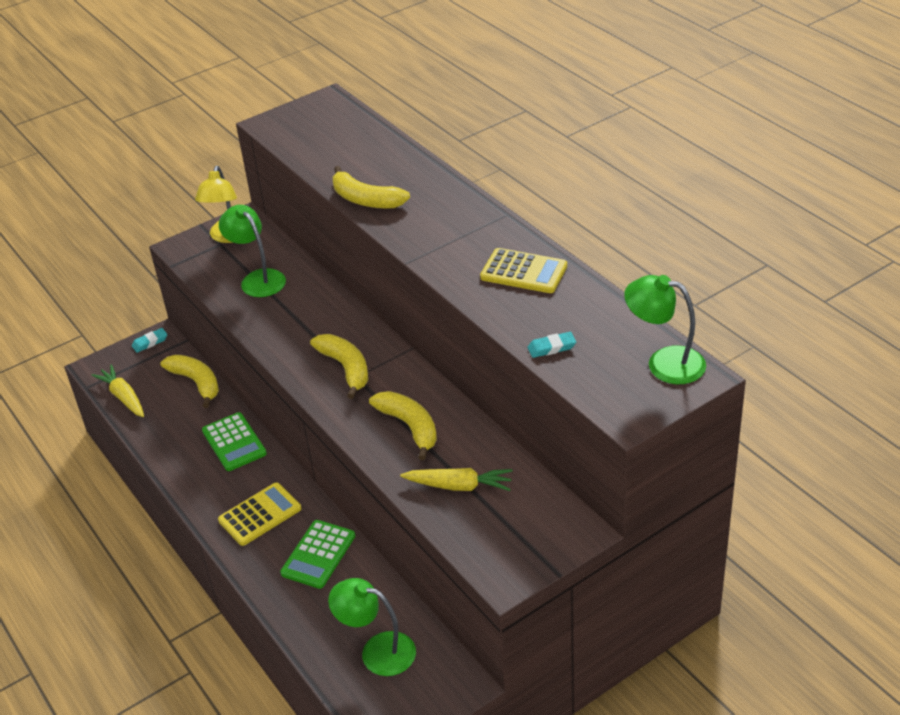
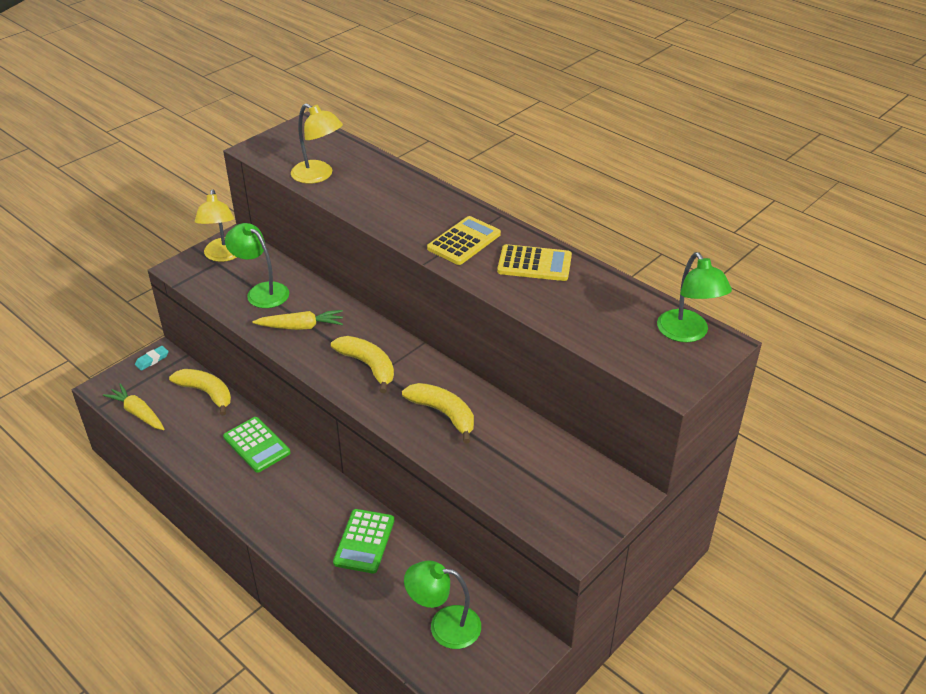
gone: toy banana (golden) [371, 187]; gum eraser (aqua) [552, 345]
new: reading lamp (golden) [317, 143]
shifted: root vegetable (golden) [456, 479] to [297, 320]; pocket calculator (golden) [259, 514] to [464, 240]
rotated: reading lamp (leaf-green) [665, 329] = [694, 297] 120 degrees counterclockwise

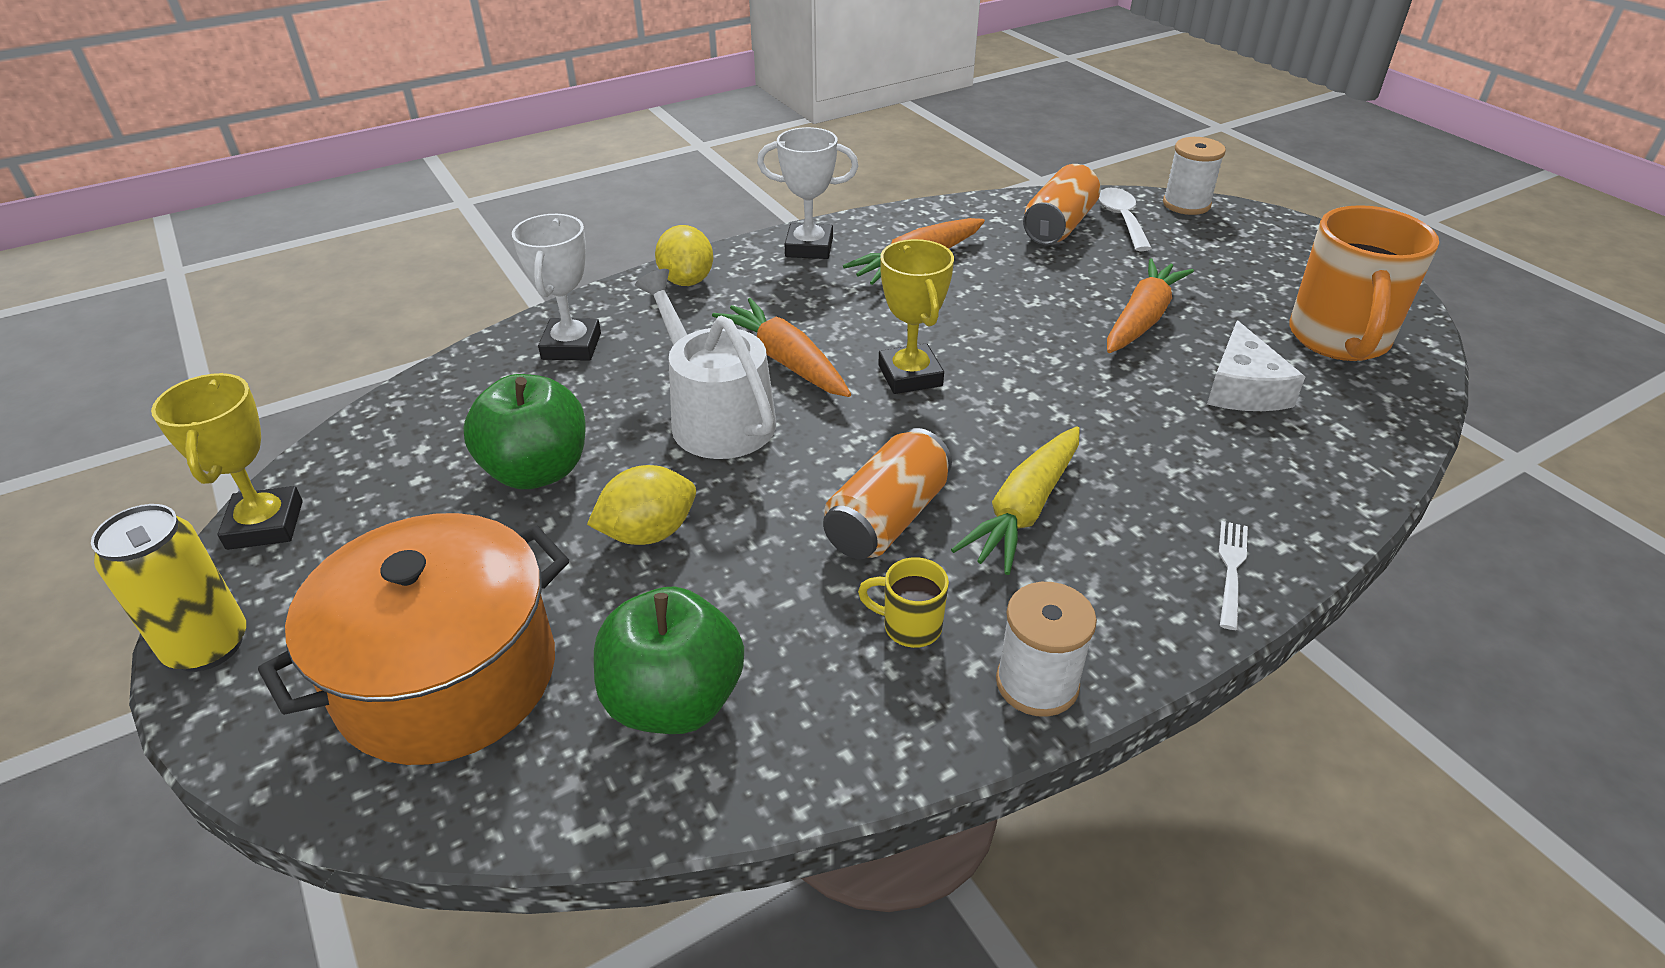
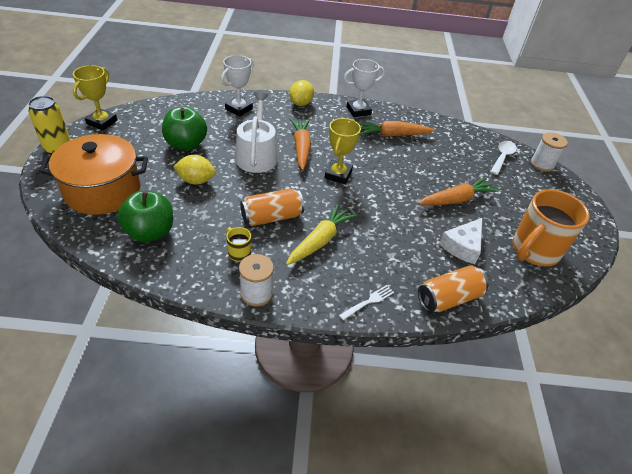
shifted: tin (orange-coloured) [1062, 204] to [453, 288]
rotated: trophy (white) [807, 193] = [364, 88] 60 degrees counterclockwise; root vegetable (golden) [1015, 500] = [321, 234] 150 degrees clockwise

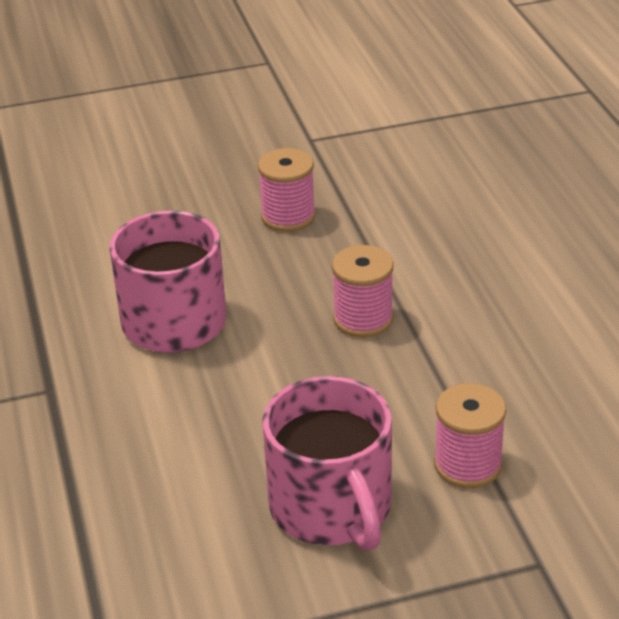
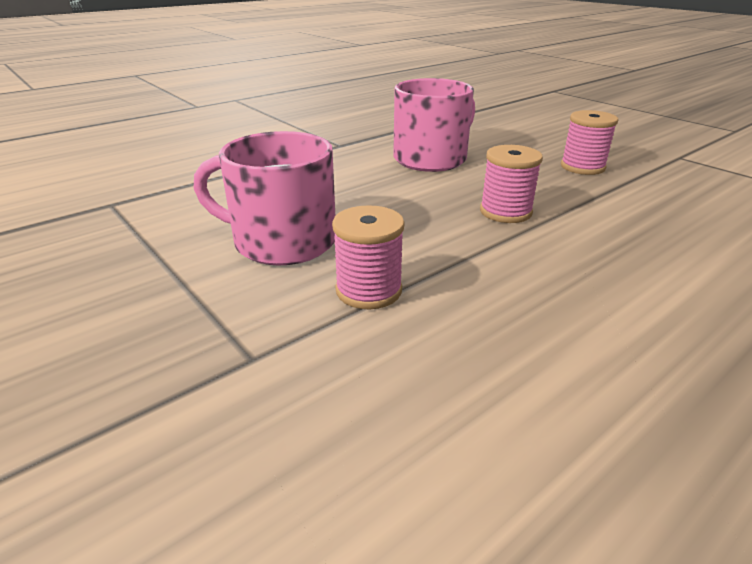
rotated: coffee mug (pink) [327, 463] = [264, 198] 60 degrees clockwise

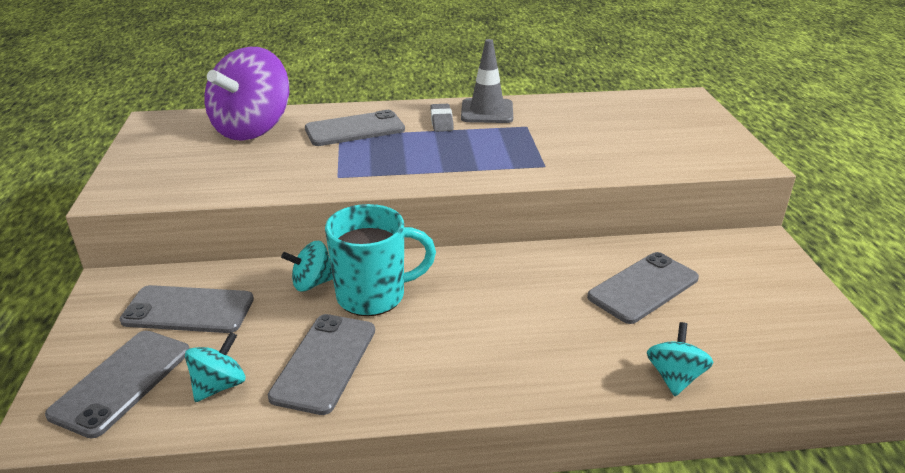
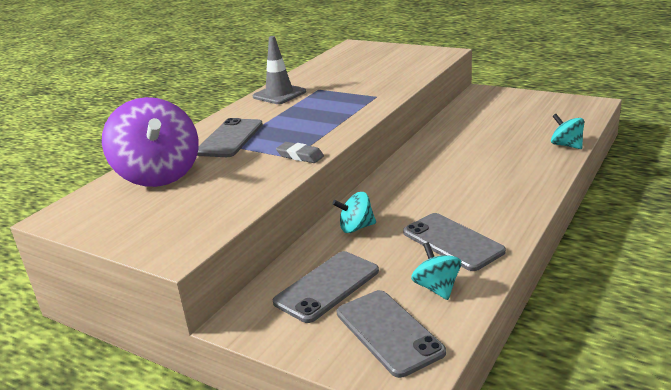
gone: coffee mug (aqua) [380, 260]; mobile phone (gray) [643, 288]
shifted: gum eraser (gray) [442, 118] to [300, 152]
rotated: whirligig (aqua) [307, 266] = [354, 212] 60 degrees clockwise

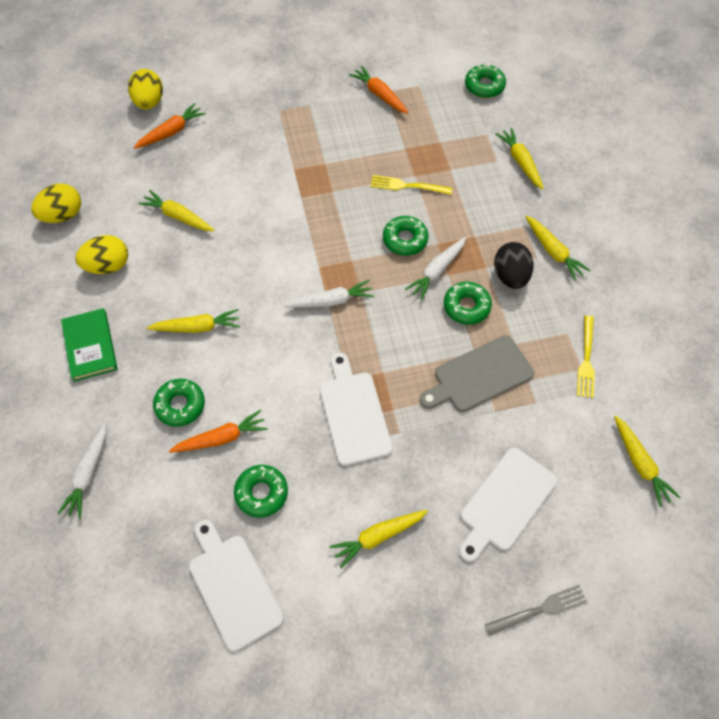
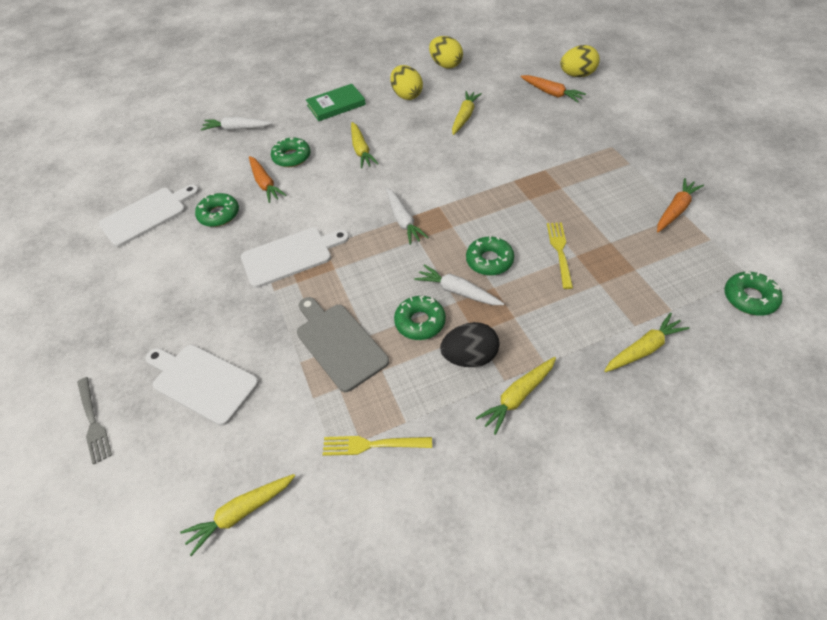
gone: root vegetable (golden) [379, 539]

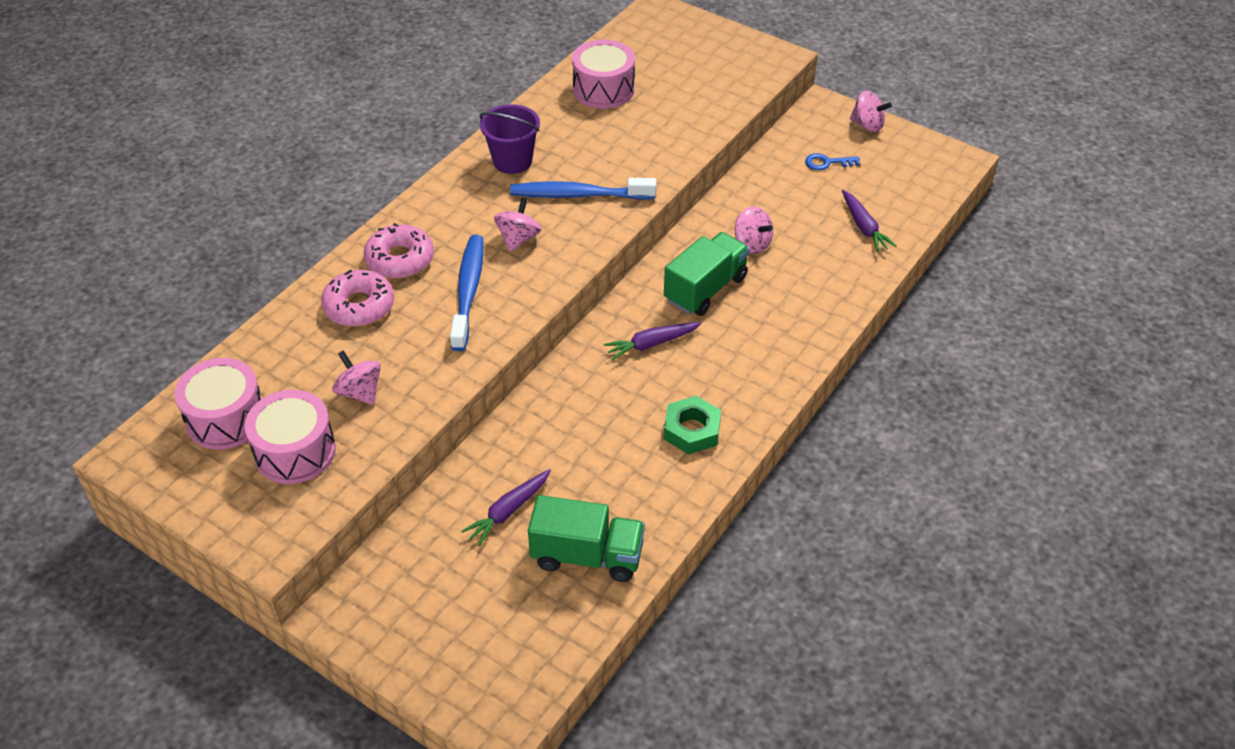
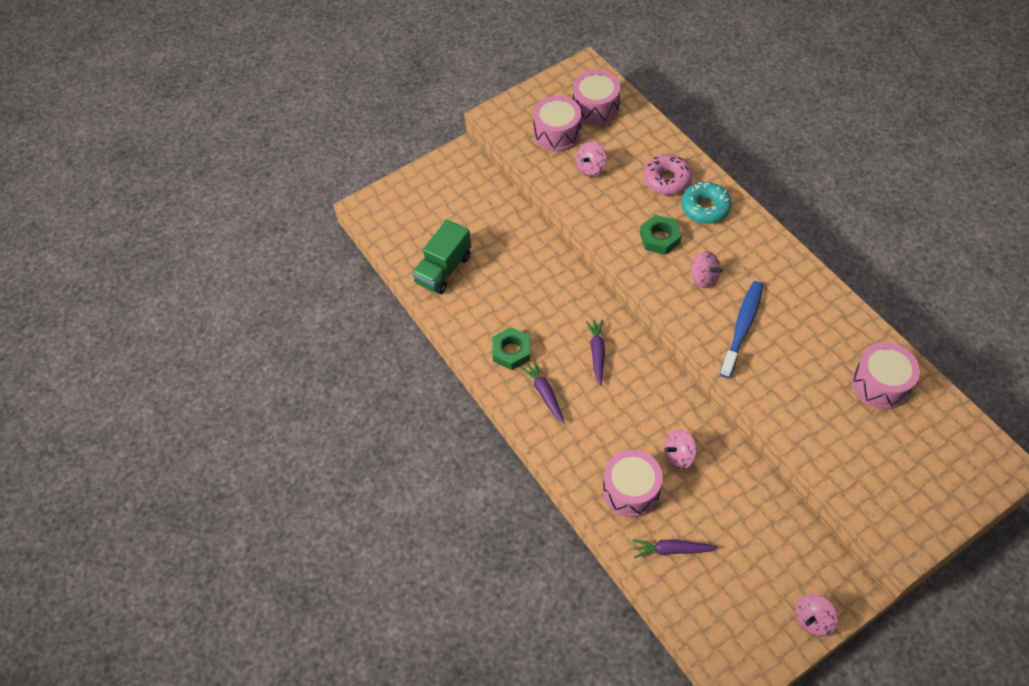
gone: bucket (violet) [509, 139]; latchkey (blue) [832, 162]; truck (leaf-green) [707, 274]
new: drum (pink) [633, 483]
shifted: root vegetable (violet) [506, 507] to [542, 391]
swapped: toothbrush (blue) [467, 293] to hexagon nut (leaf-green) [661, 235]
repainted: donut (pink) [399, 250] to donut (aqua) [706, 203]
rotated: whirligig (pink) [356, 377] = [591, 159] 150 degrees clockwise

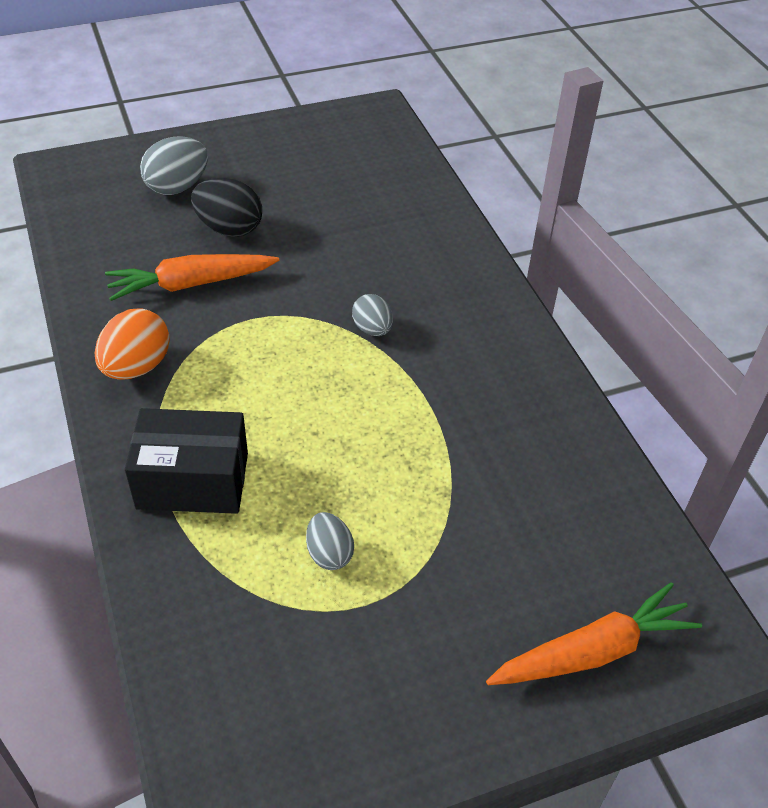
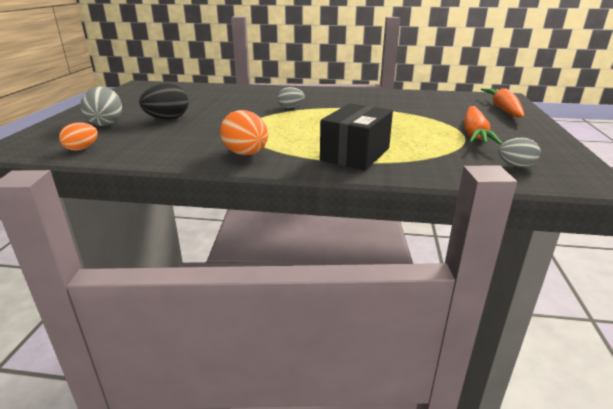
new: toy egg (orange-coloured) [78, 137]
shifted: root vegetable (orange-coloured) [192, 277] to [483, 125]; toy egg (gray) [330, 541] to [519, 152]

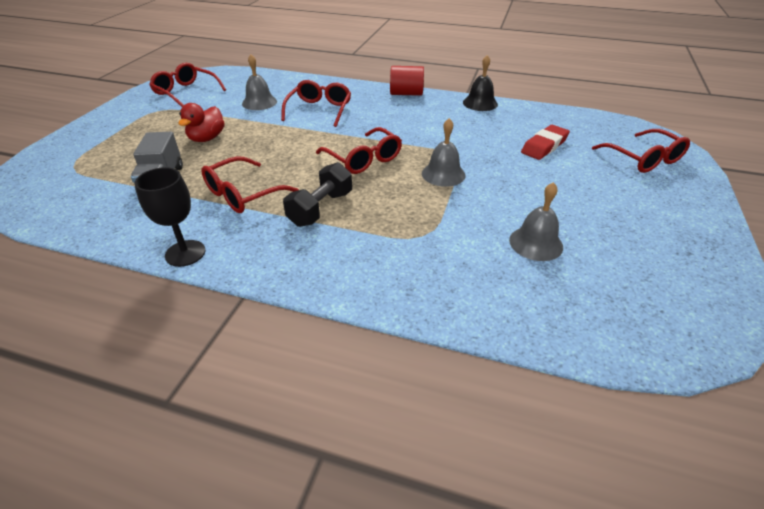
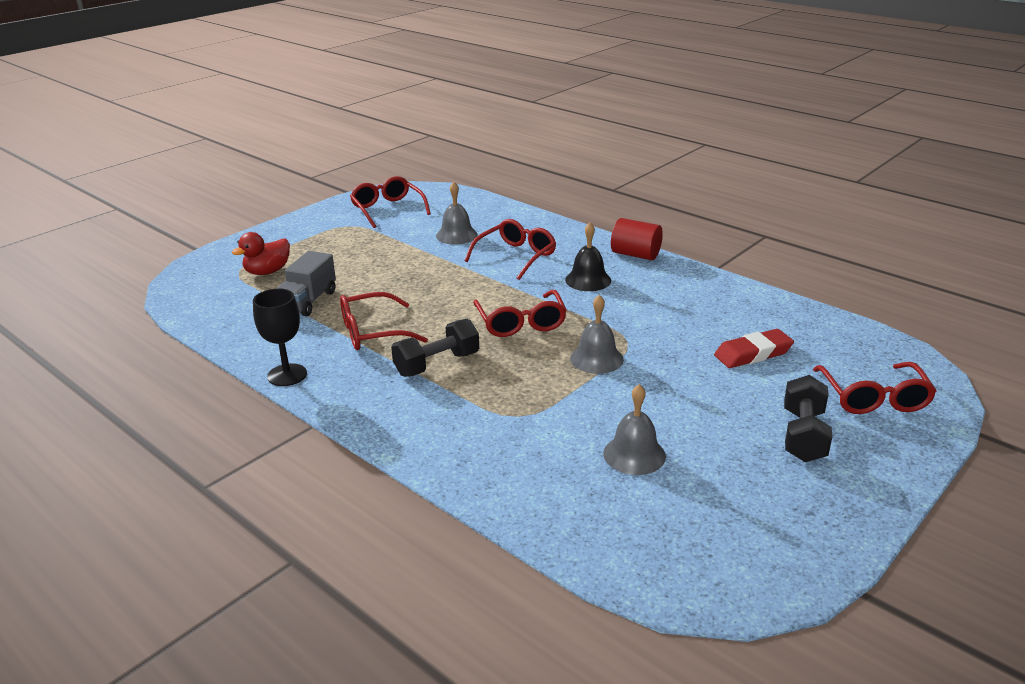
new: hand weight (black) [808, 418]
shifted: bell (black) [480, 83] to [588, 257]; rubber duck (crimson) [201, 122] to [261, 253]

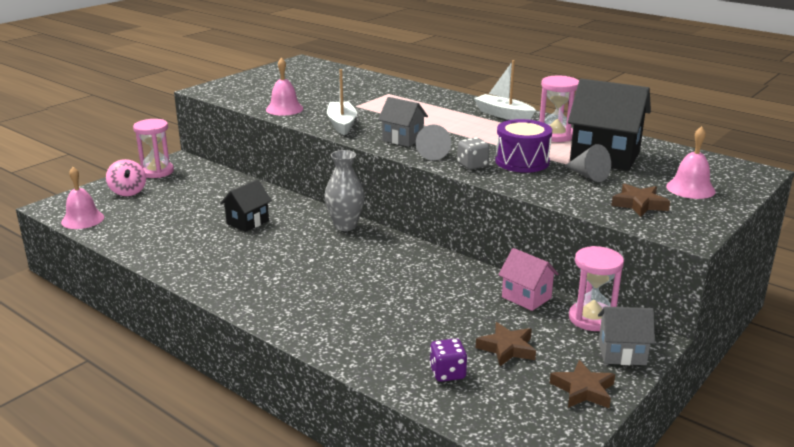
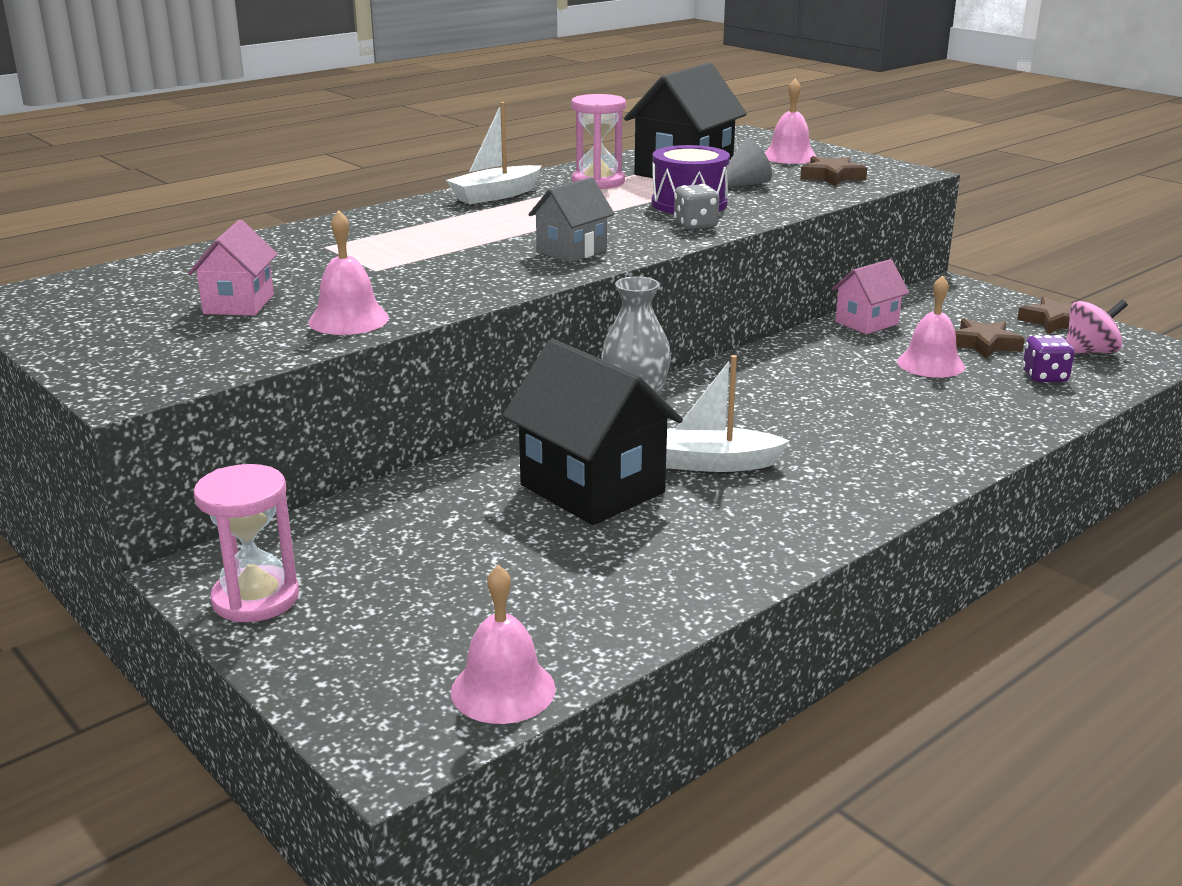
gone: cone shape (gray) [433, 142]; sand timer (pink) [596, 288]; toy house (gray) [626, 336]
new: toy house (pink) [233, 268]; bell (pink) [931, 326]
shifted: boat (white) [342, 102] to [727, 413]; whirligig (pink) [126, 177] to [1097, 327]
scaled: toy house (black) [246, 205] = [593, 432] x1.76

